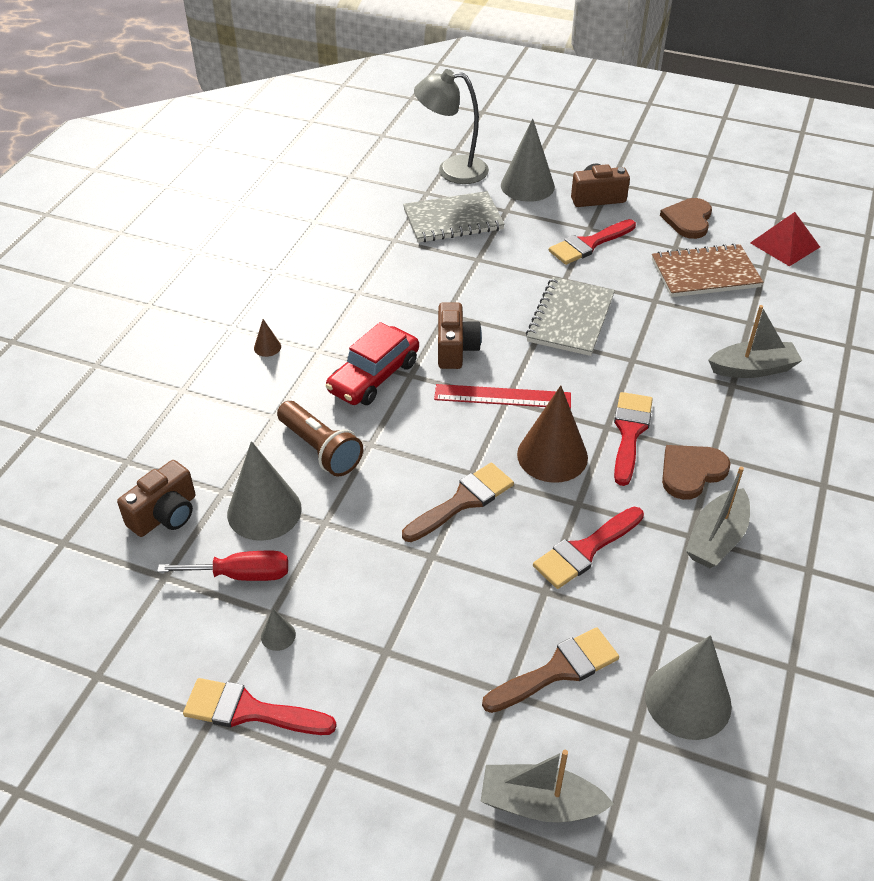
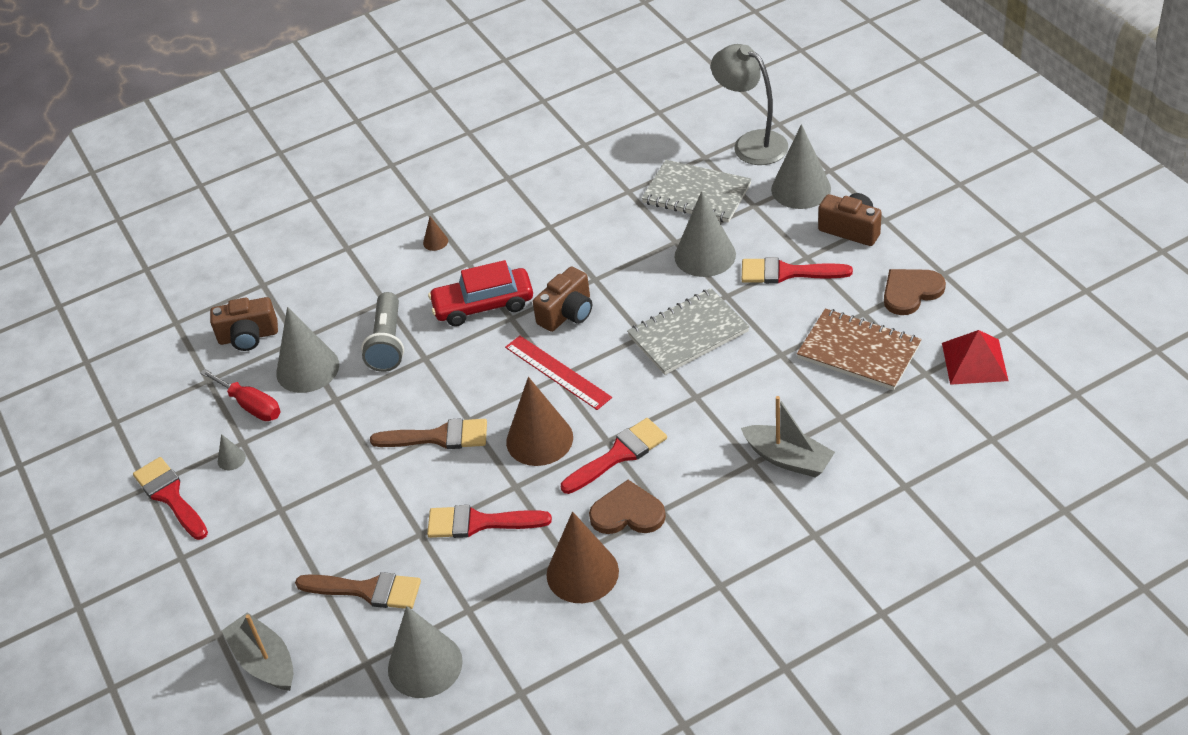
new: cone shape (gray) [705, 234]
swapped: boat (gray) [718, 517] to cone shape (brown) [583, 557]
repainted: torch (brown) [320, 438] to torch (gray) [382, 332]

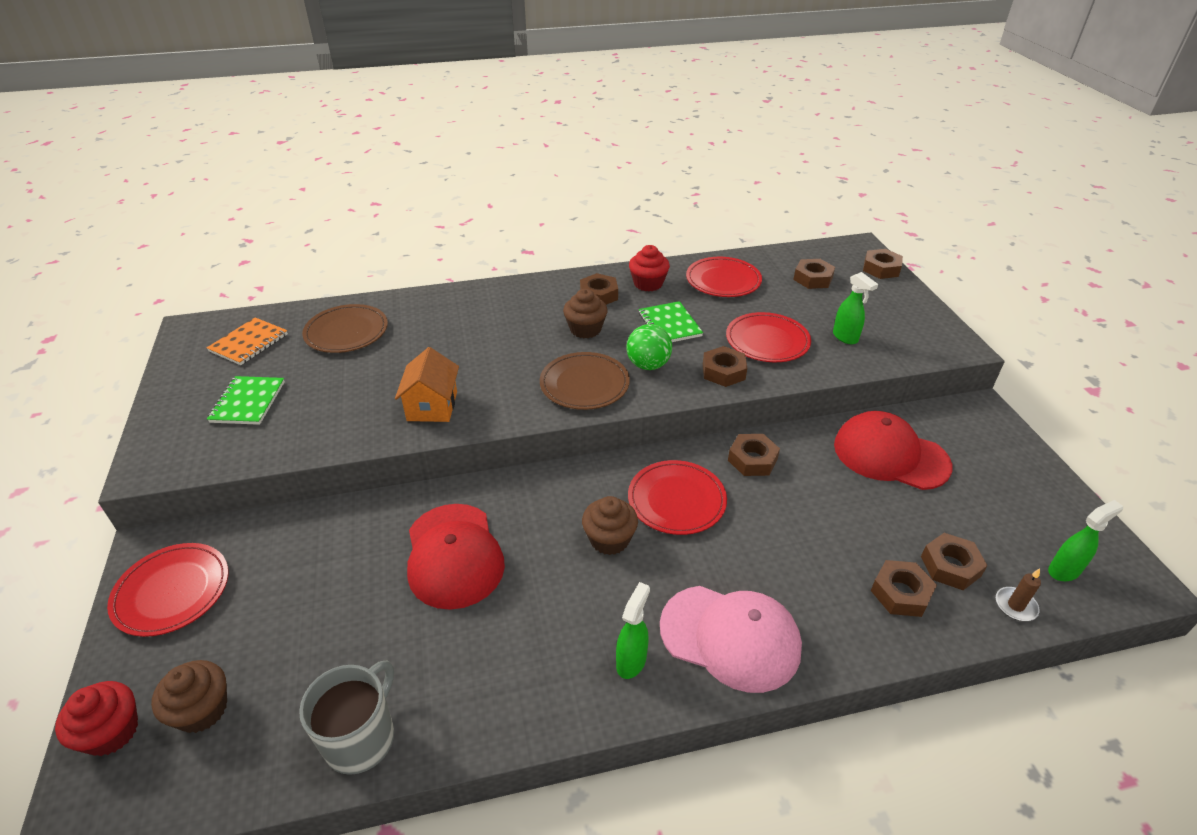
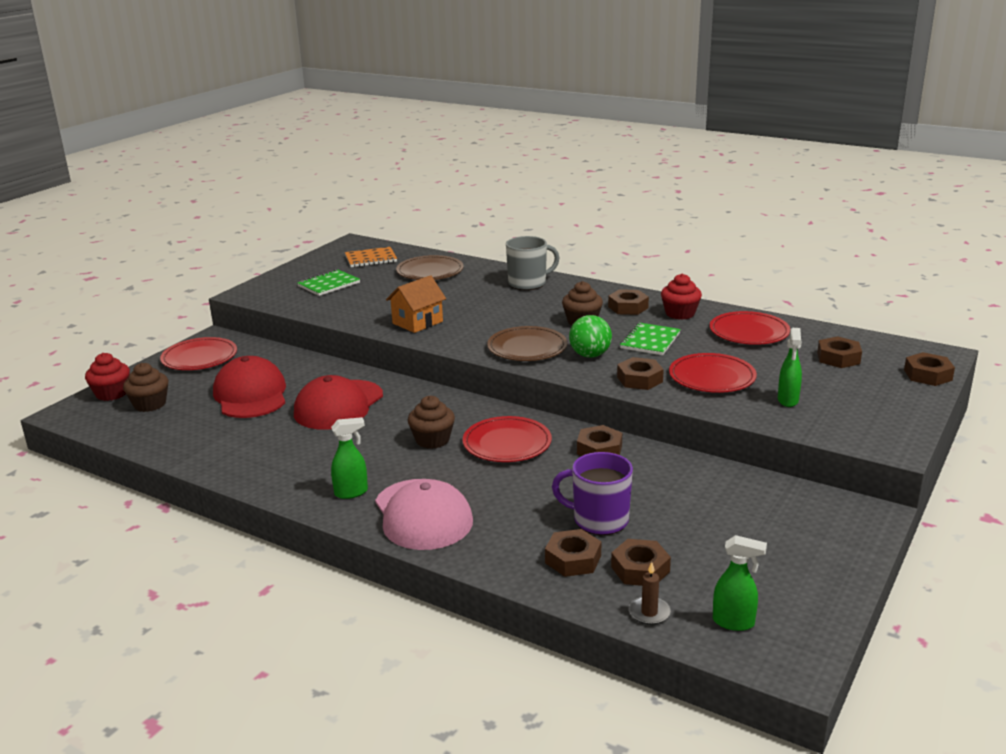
new: coffee mug (violet) [592, 493]
shifted: baseball cap (crimson) [893, 450] to [249, 387]; coffee mug (gray) [346, 718] to [533, 263]

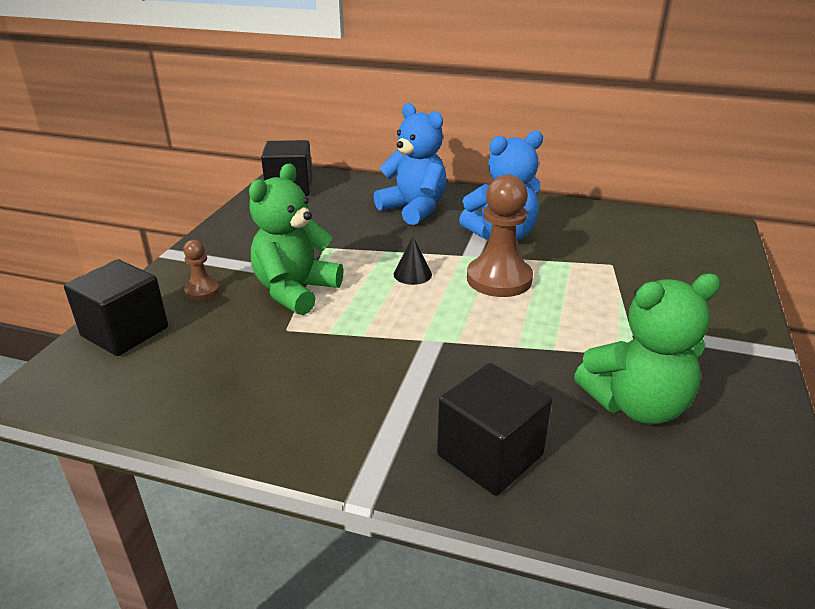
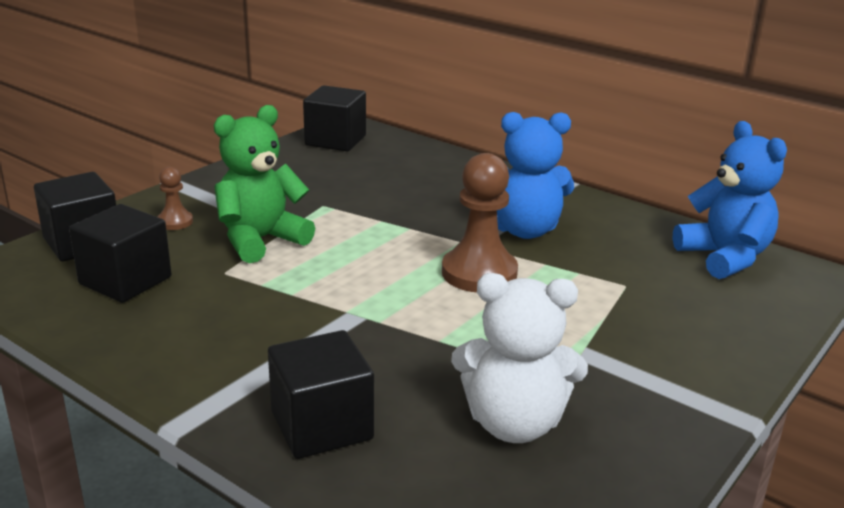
gone: cone shape (black) [413, 260]
new: solid cube (black) [120, 253]
shifted: stuffed bear (blue) [410, 164] to [730, 200]
repainted: stuffed bear (leaf-green) [647, 349] to stuffed bear (white) [519, 358]

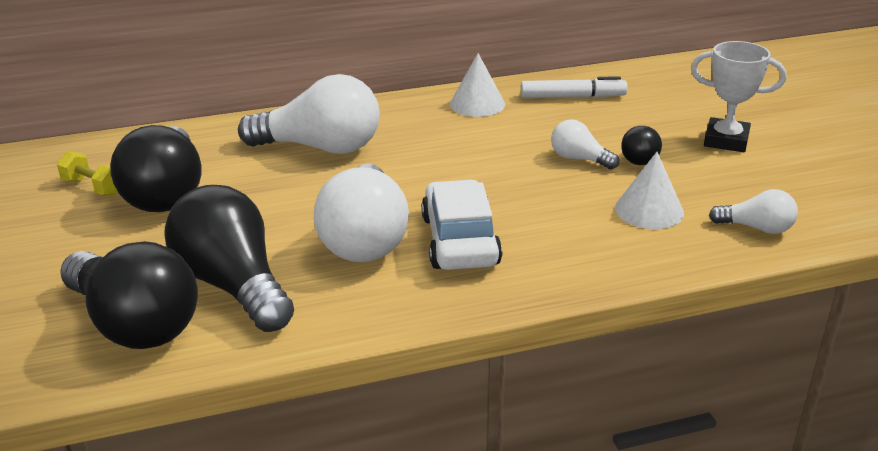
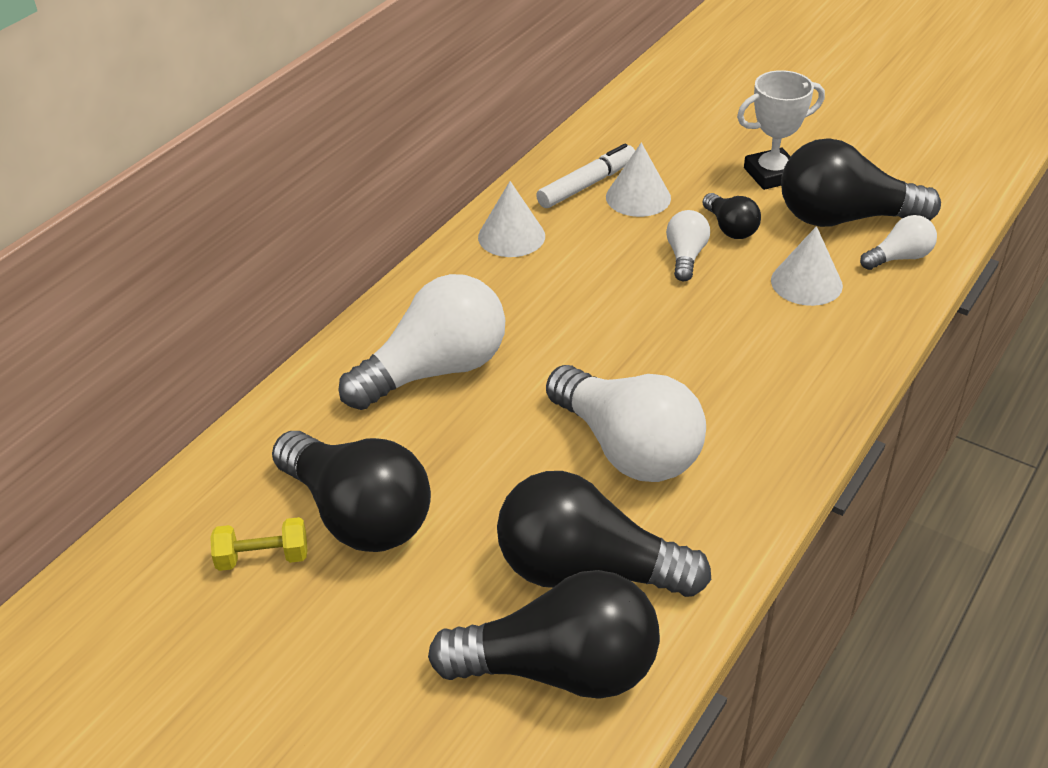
gone: toy car (white) [461, 225]
new: bulb (black) [861, 182]; cone shape (white) [638, 179]
rotated: bulb (white) [585, 144] = [688, 245] 105 degrees clockwise

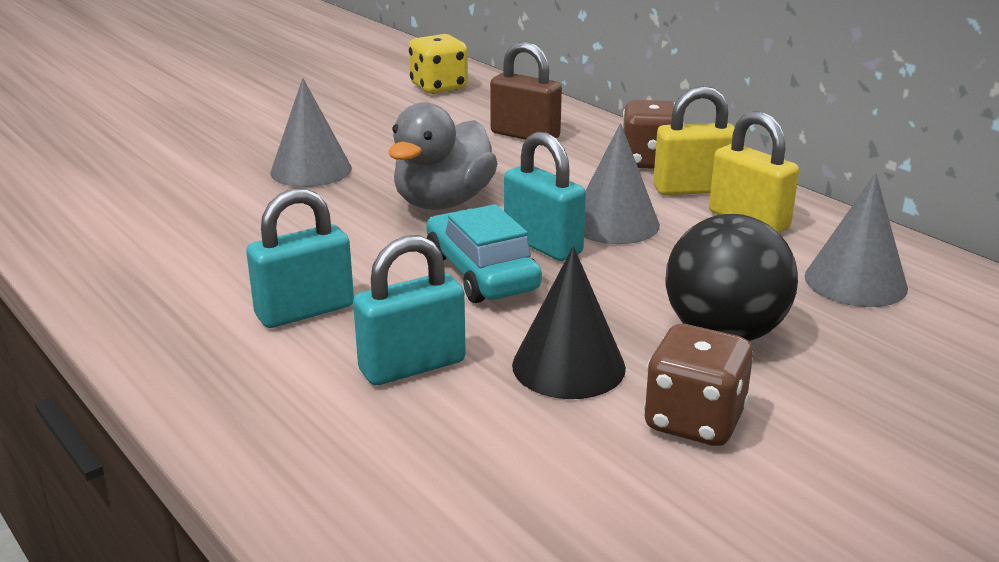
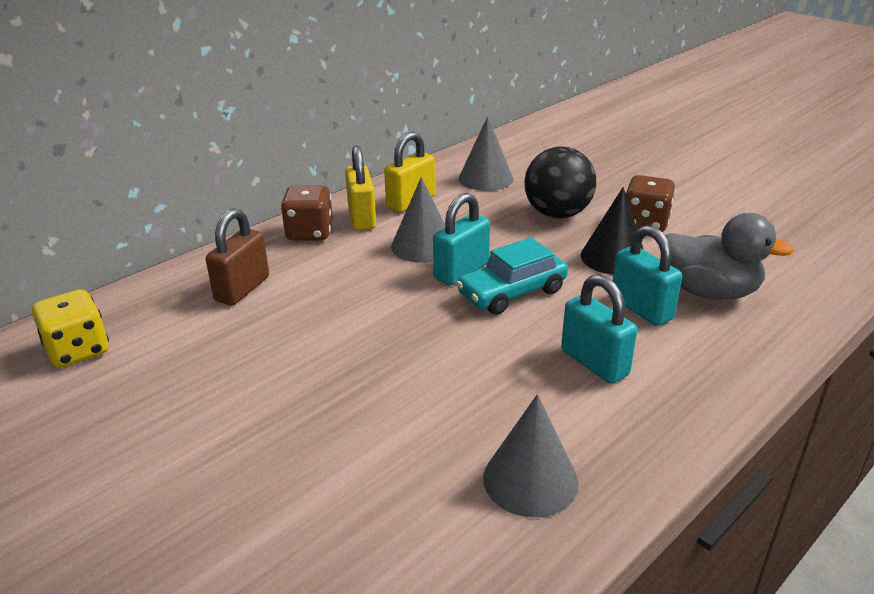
shifted: cone shape (gray) [311, 132] to [531, 455]; rubber duck (gray) [443, 156] to [730, 256]

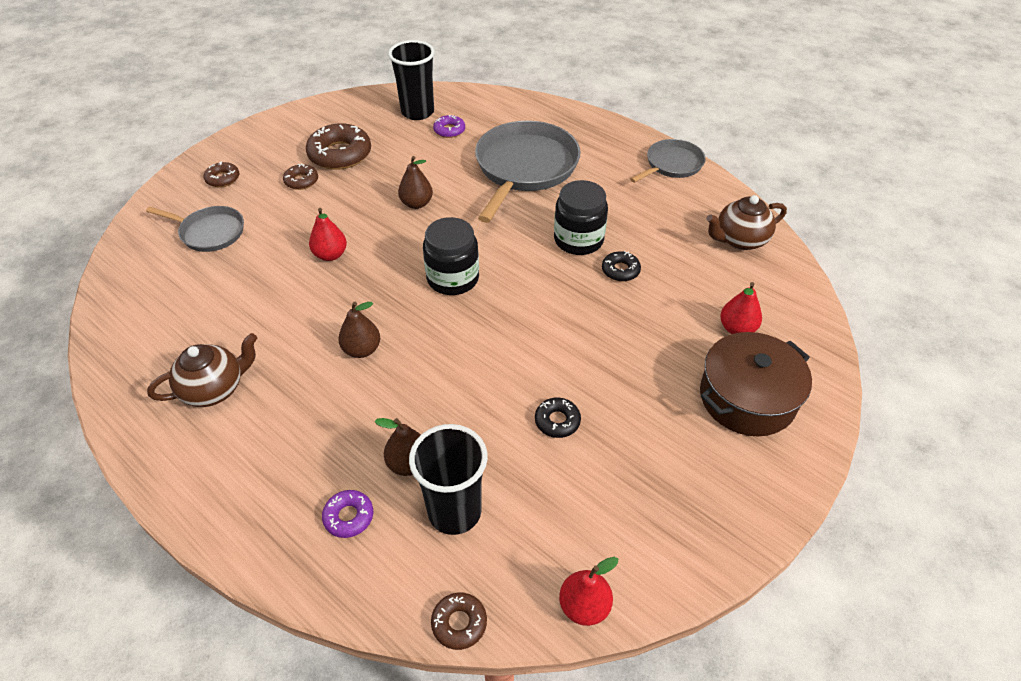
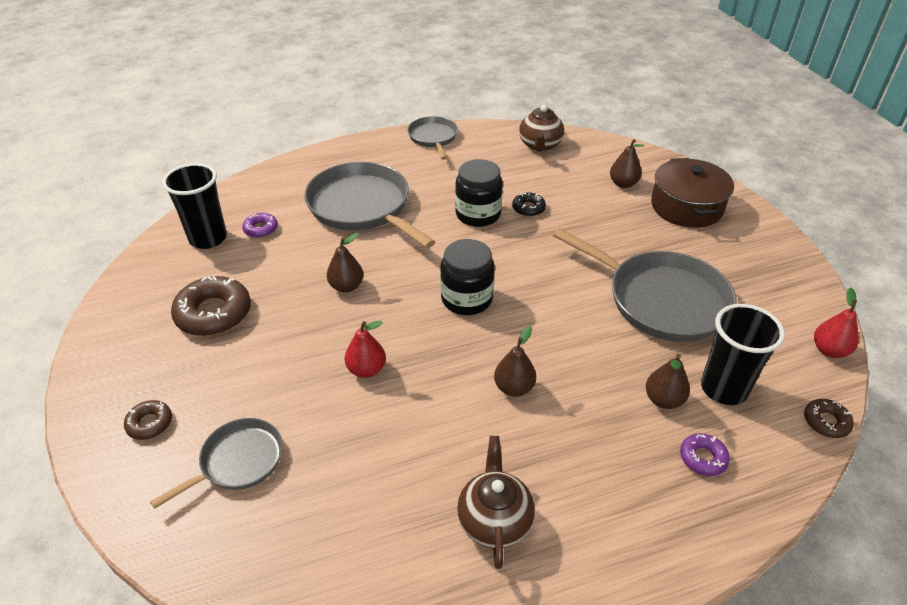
gone: donut (brown) [300, 176]
swapped: donut (black) [558, 418] to pan (gray) [645, 285]
repainted: pear fruit (crimson) [741, 308] to pear fruit (brown) [627, 163]

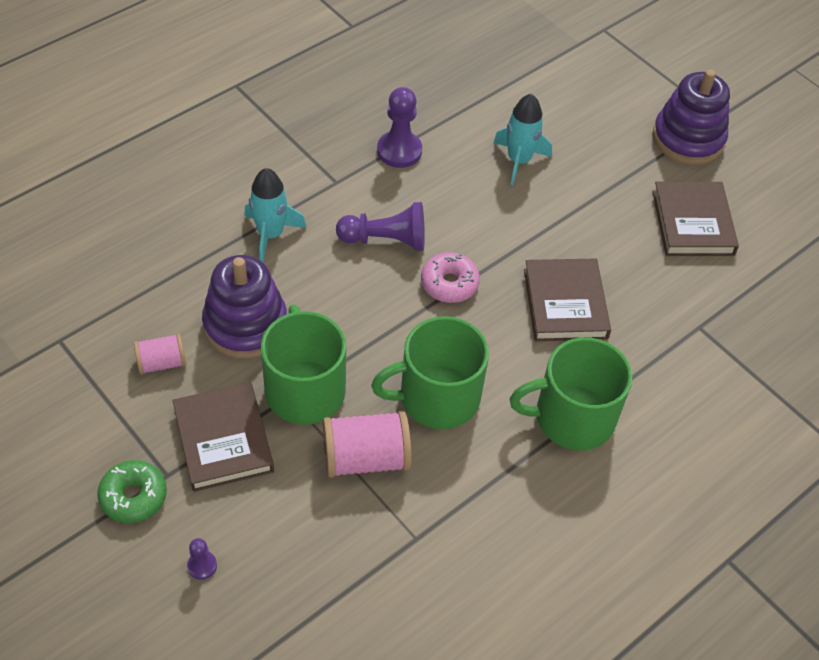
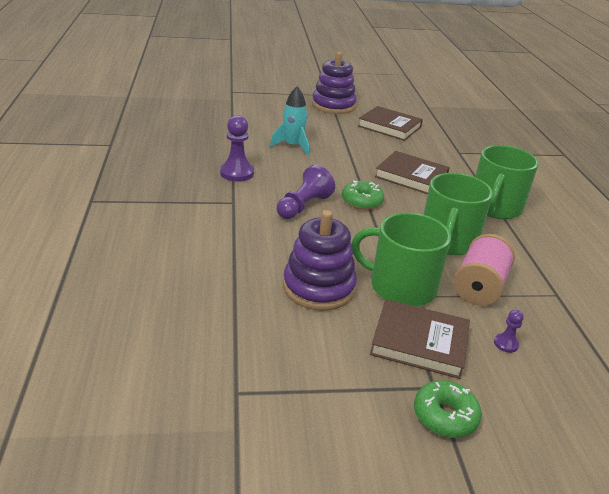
gone: toy rocket (aqua) [275, 215]; bobbin (pink) [160, 354]
shifted: pawn (violet) [202, 559] to [509, 331]
repainted: donut (pink) [450, 277] to donut (leaf-green) [363, 195]

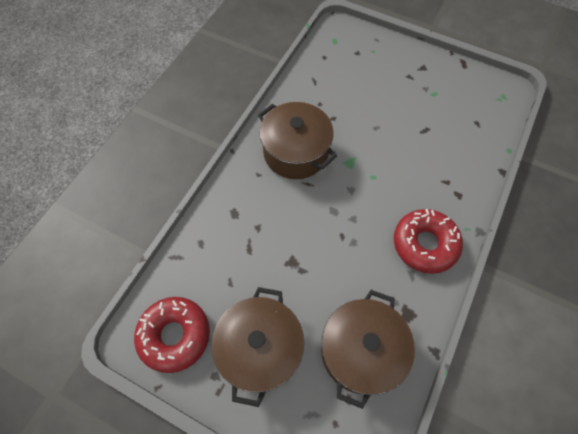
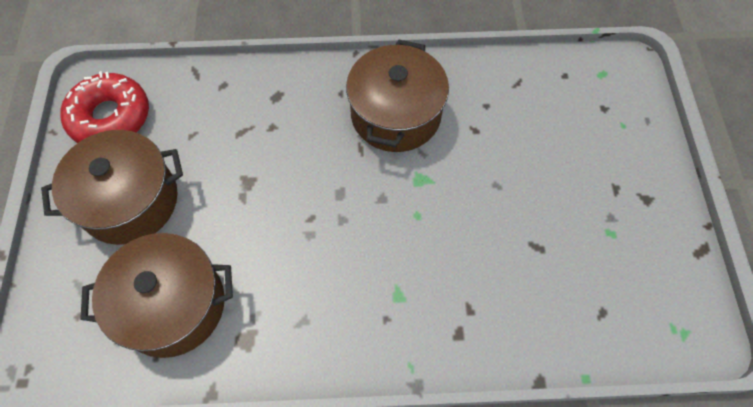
gone: donut (crimson) [428, 241]

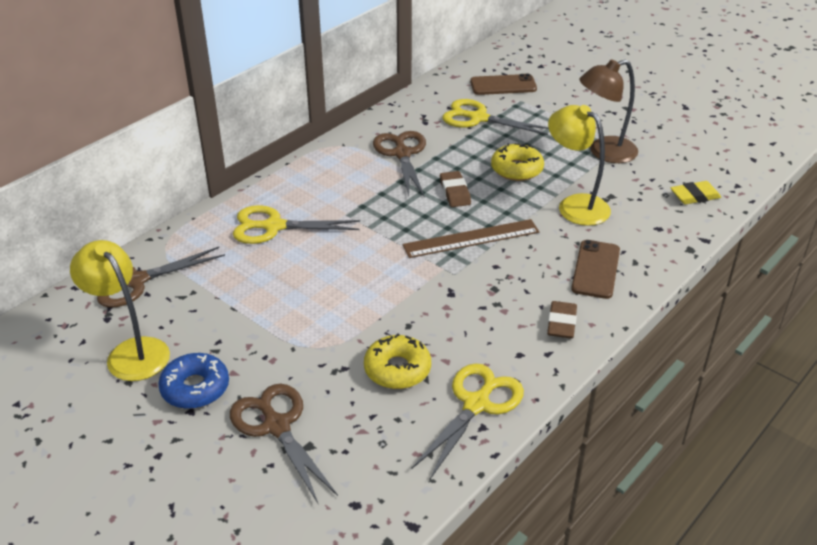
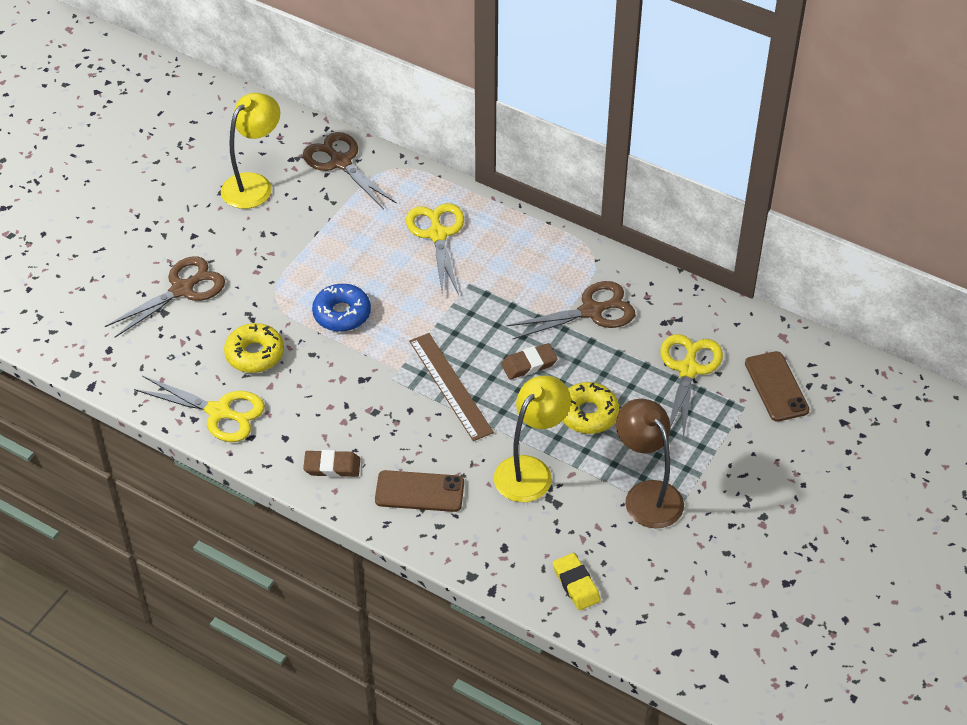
shifted: donut (blue) [193, 381] to [341, 308]

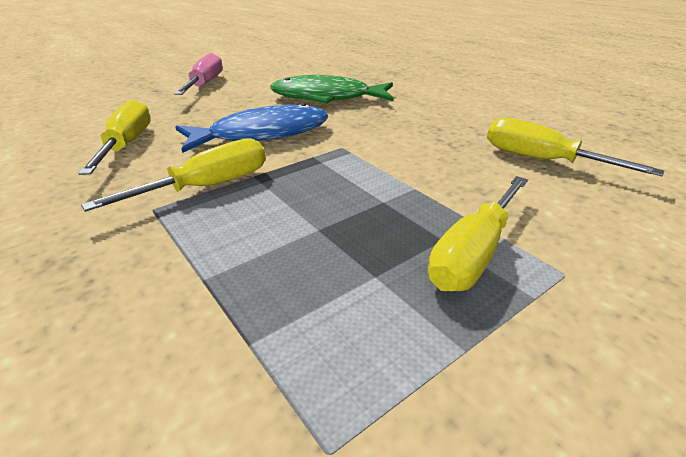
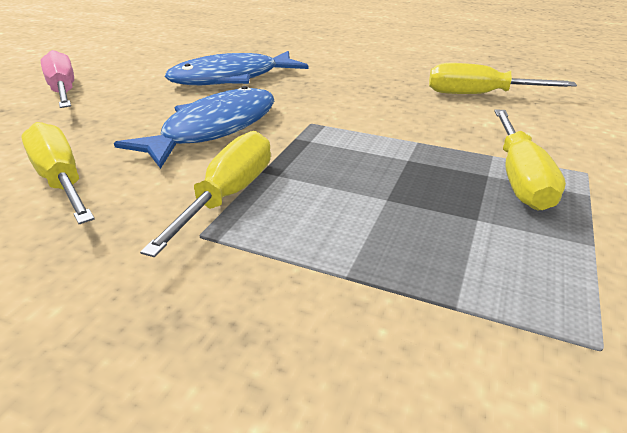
repainted: fish (leaf-green) [331, 89] to fish (blue) [236, 68]

